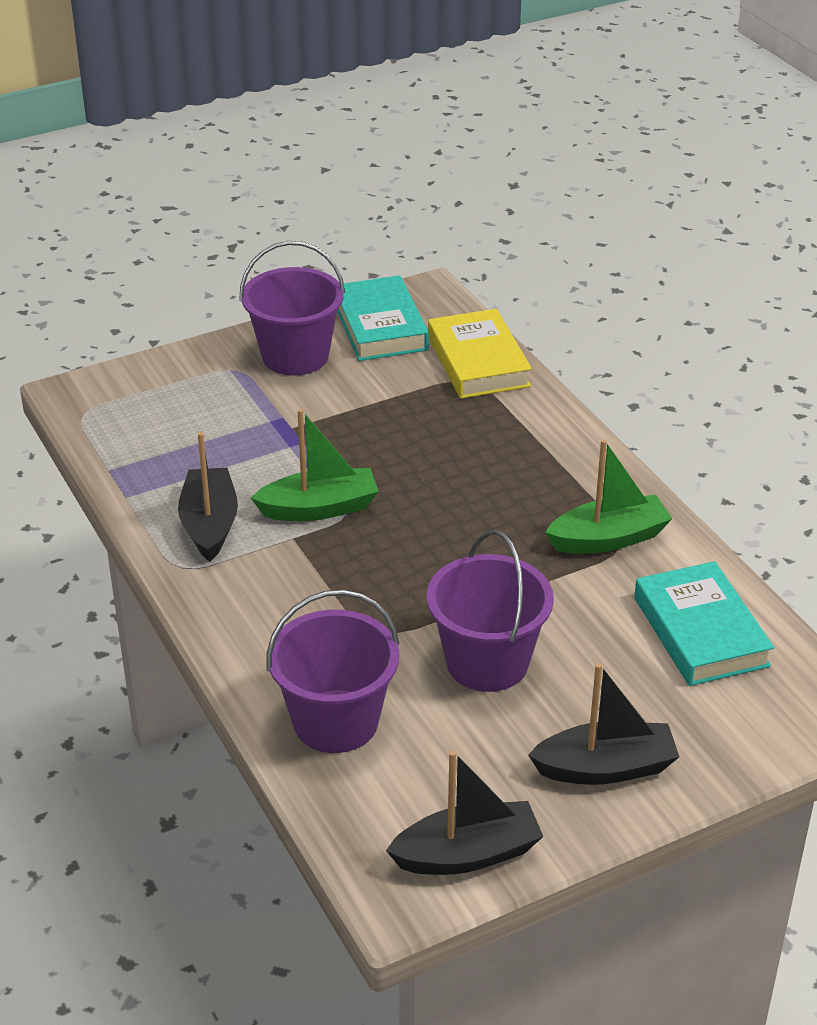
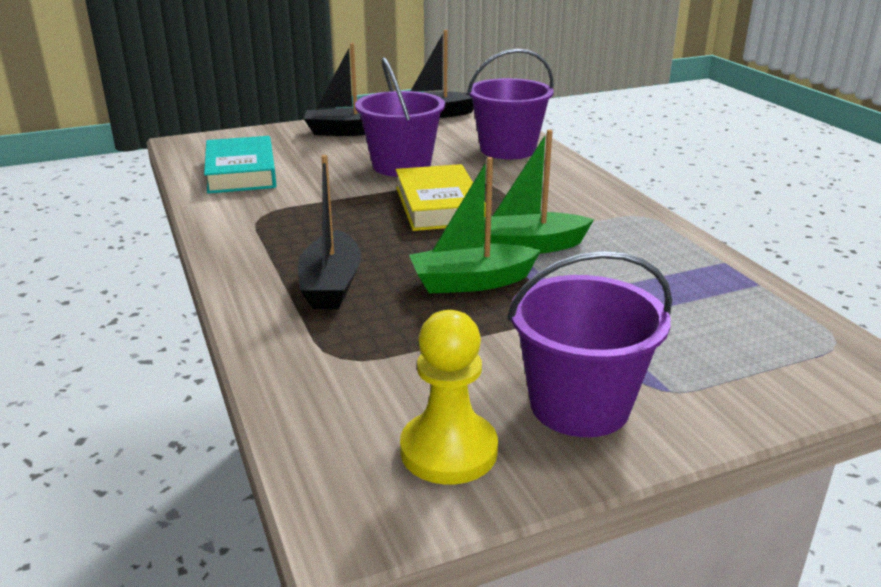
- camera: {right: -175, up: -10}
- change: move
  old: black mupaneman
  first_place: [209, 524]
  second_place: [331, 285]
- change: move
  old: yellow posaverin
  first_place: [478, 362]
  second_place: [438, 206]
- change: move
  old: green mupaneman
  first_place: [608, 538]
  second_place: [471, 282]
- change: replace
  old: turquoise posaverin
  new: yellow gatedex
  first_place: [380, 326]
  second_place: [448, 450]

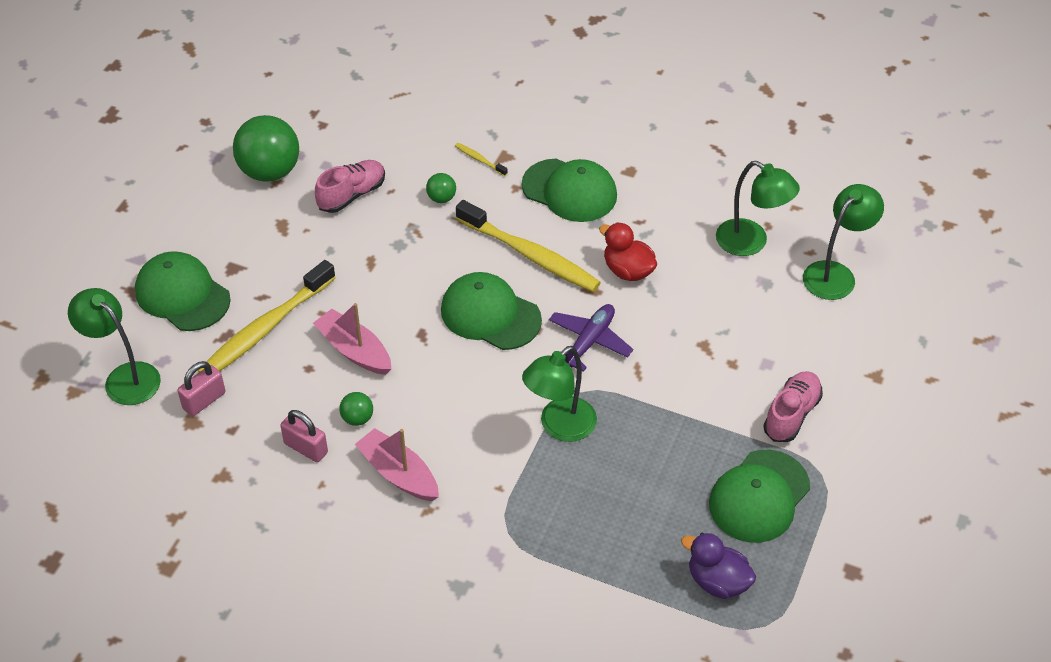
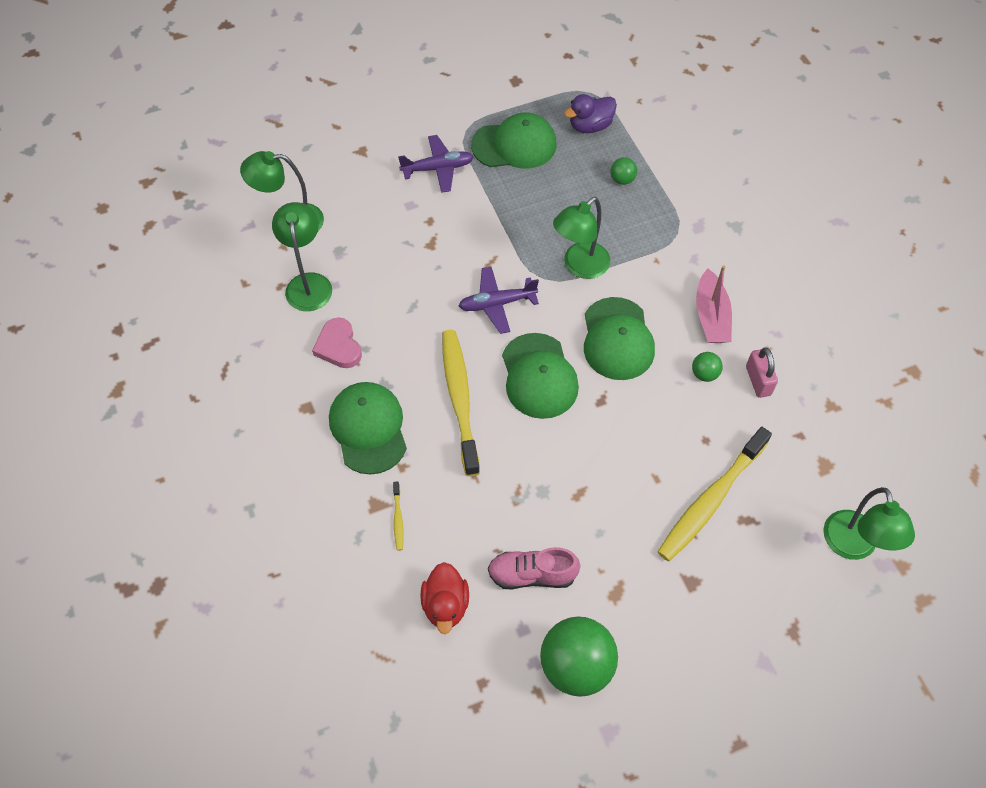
- camera: {right: -135, up: 10}
- change: delete
  old: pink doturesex
  first_place: [204, 400]
- change: delete
  old: pink mupaneman
  first_place: [354, 350]
- change: insert
  new: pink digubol
  second_place: [338, 346]
- change: move
  old: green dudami
  first_place: [182, 295]
  second_place: [617, 339]
- change: move
  old: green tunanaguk
  first_place: [441, 198]
  second_place: [622, 179]
- change: move
  old: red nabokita
  first_place: [628, 270]
  second_place: [445, 605]
- change: replace
  old: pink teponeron
  new: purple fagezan
  first_place: [791, 415]
  second_place: [438, 168]
- change: rotate
  old: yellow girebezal
  first_place: [265, 329]
  second_place: [711, 500]
  degrees: 135
- change: rotate
  old: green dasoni
  first_place: [559, 427]
  second_place: [579, 266]
  degrees: 135
- change: rotate
  old: purple nabokita
  first_place: [717, 581]
  second_place: [590, 126]
  degrees: 75

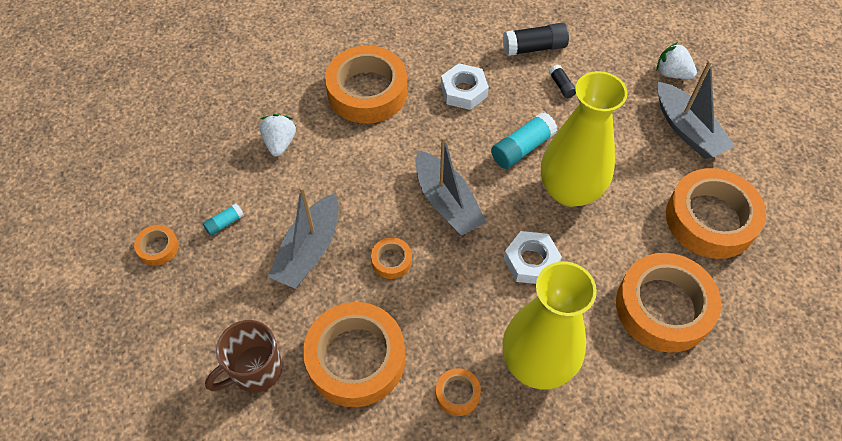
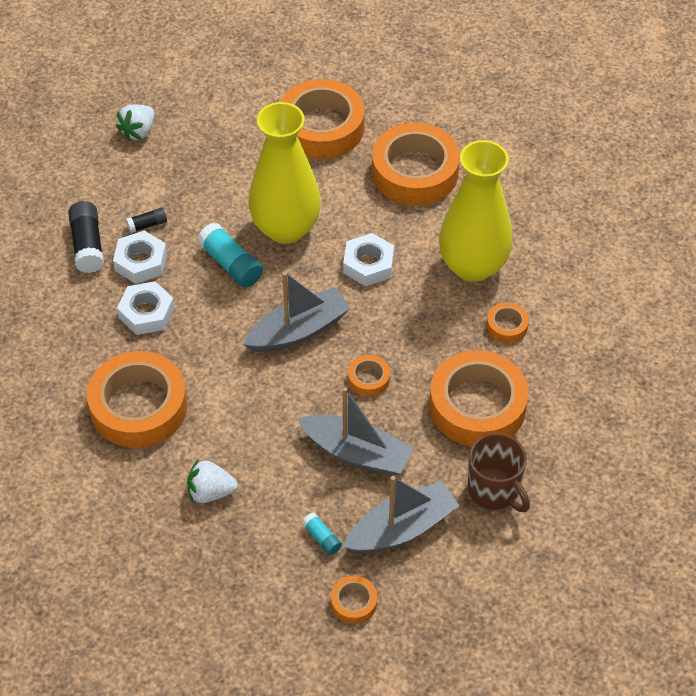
- camera: {right: -90, up: -5}
- change: insert
  new: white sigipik
  second_place: [141, 262]
- change: move
  old: grey mupaneman
  first_place: [687, 130]
  second_place: [402, 528]

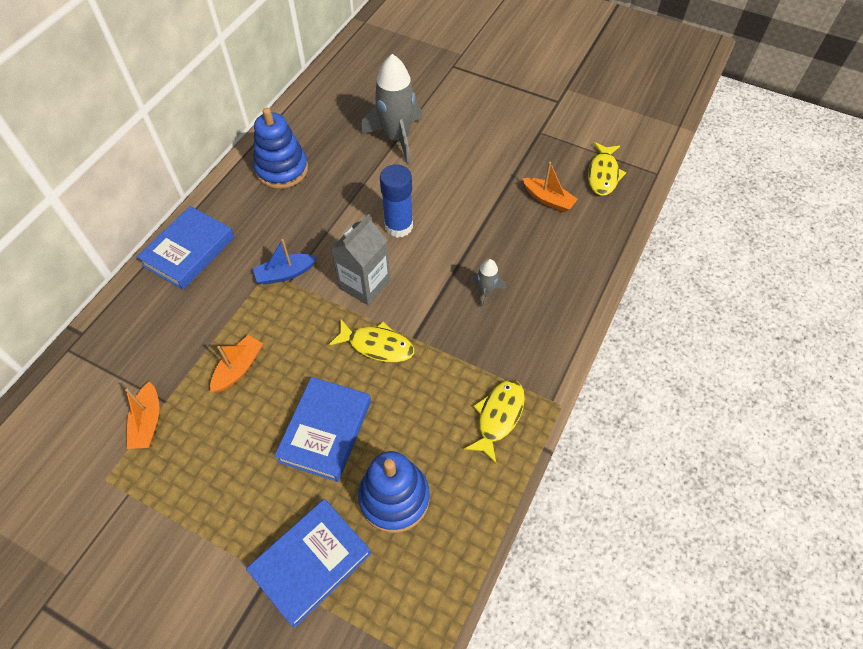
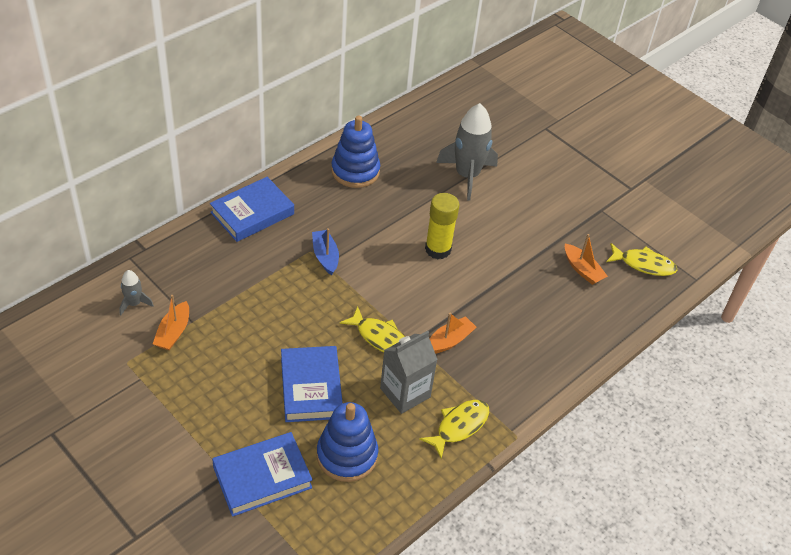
- camera: {right: 15, up: -10}
- change: move
  old: orange mupaneman
  first_place: [238, 368]
  second_place: [449, 341]
- change: move
  old: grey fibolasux
  first_place: [365, 284]
  second_place: [405, 393]
- change: move
  old: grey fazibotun
  first_place: [486, 292]
  second_place: [134, 303]
- change: recolor
  old: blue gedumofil
  new: yellow gedumofil
  first_place: [398, 226]
  second_place: [438, 249]
- change: rotate
  old: blue mupaneman
  first_place: [285, 273]
  second_place: [325, 256]
  degrees: 75
- change: rotate
  old: blue posaverin
  first_place: [326, 431]
  second_place: [311, 387]
  degrees: -45
- change: rotate
  old: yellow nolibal
  first_place: [603, 174]
  second_place: [644, 264]
  degrees: -105

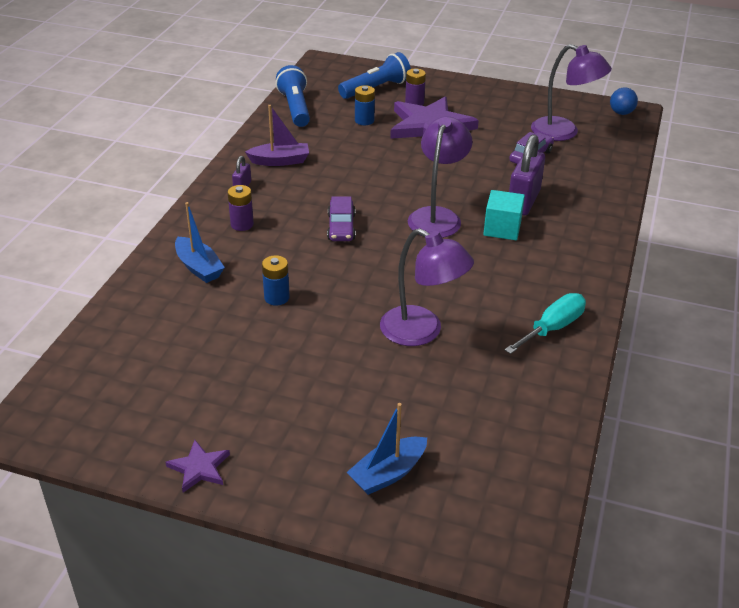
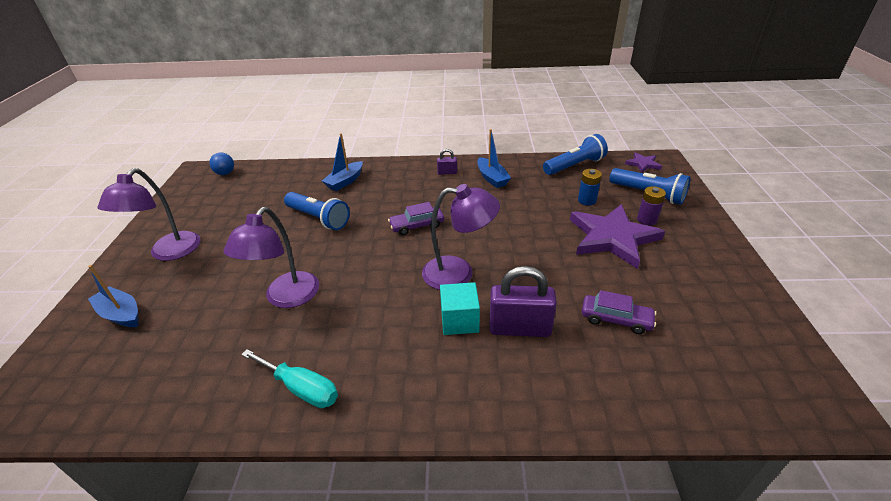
- camera: {right: 75, up: 0}
- change: delete
  old: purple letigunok
  first_place: [242, 224]
- change: move
  old: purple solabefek
  first_place: [199, 468]
  second_place: [643, 164]
- change: move
  old: purple dasoni
  first_place: [564, 132]
  second_place: [169, 253]
- change: move
  old: blue tunanaguk
  first_place: [621, 113]
  second_place: [225, 173]
- change: replace
  old: blue letigunok
  new: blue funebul
  first_place: [276, 297]
  second_place: [318, 218]
- change: recolor
  old: purple mupaneman
  new: blue mupaneman
  first_place: [280, 161]
  second_place: [492, 178]

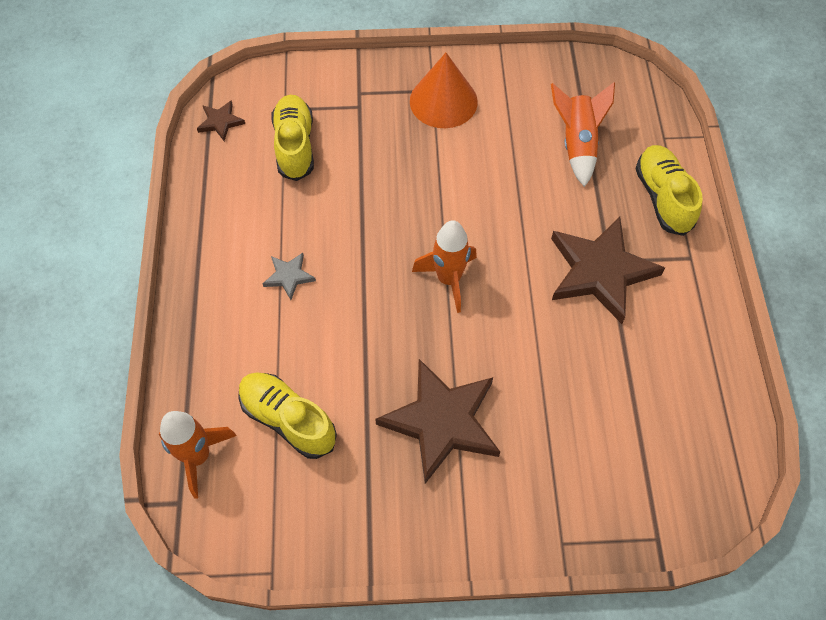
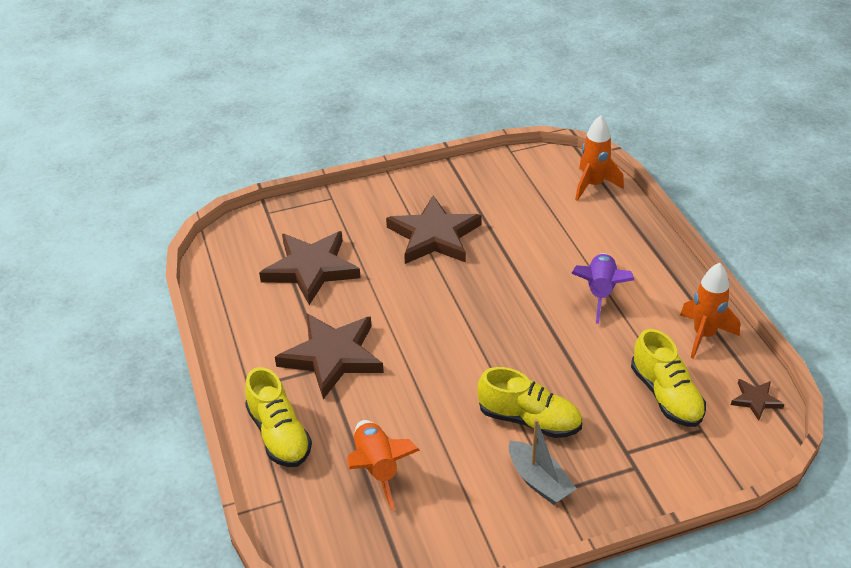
- camera: {right: 165, up: -20}
- change: insert
  new: brown solabefek
  second_place: [311, 269]
- change: move
  old: yellow teponeron
  first_place: [288, 419]
  second_place: [529, 420]
- change: move
  old: orange fazibotun
  first_place: [448, 279]
  second_place: [704, 335]
- change: replace
  old: grey solabefek
  new: purple fazibotun
  first_place: [289, 276]
  second_place: [600, 293]
- change: replace
  old: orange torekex
  new: grey mupaneman
  first_place: [443, 101]
  second_place: [539, 481]

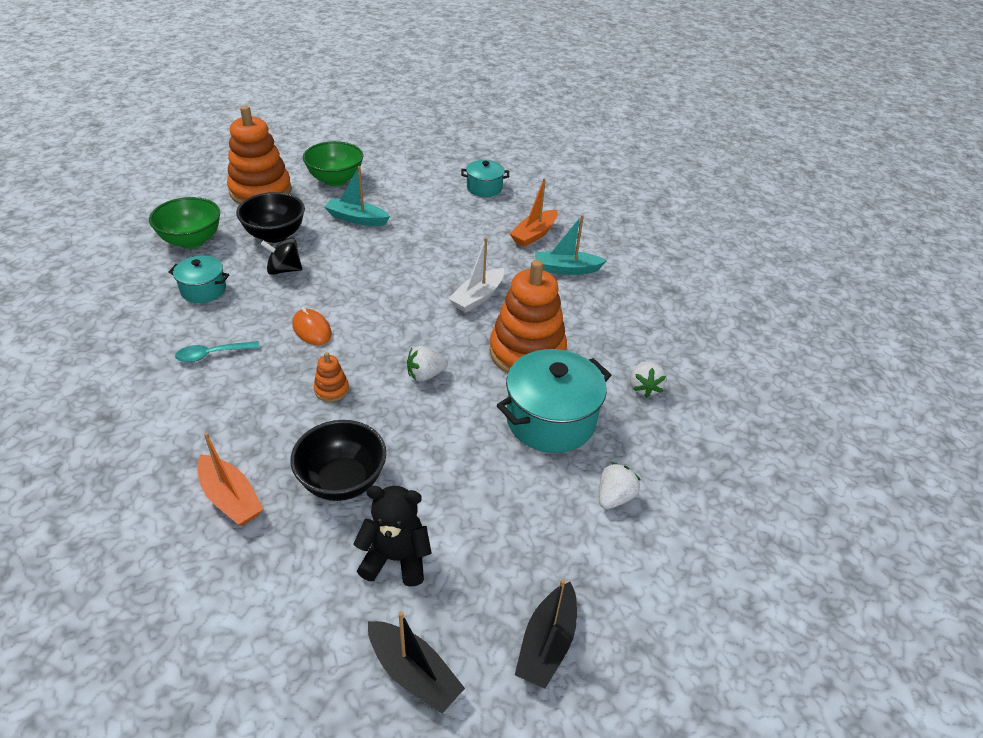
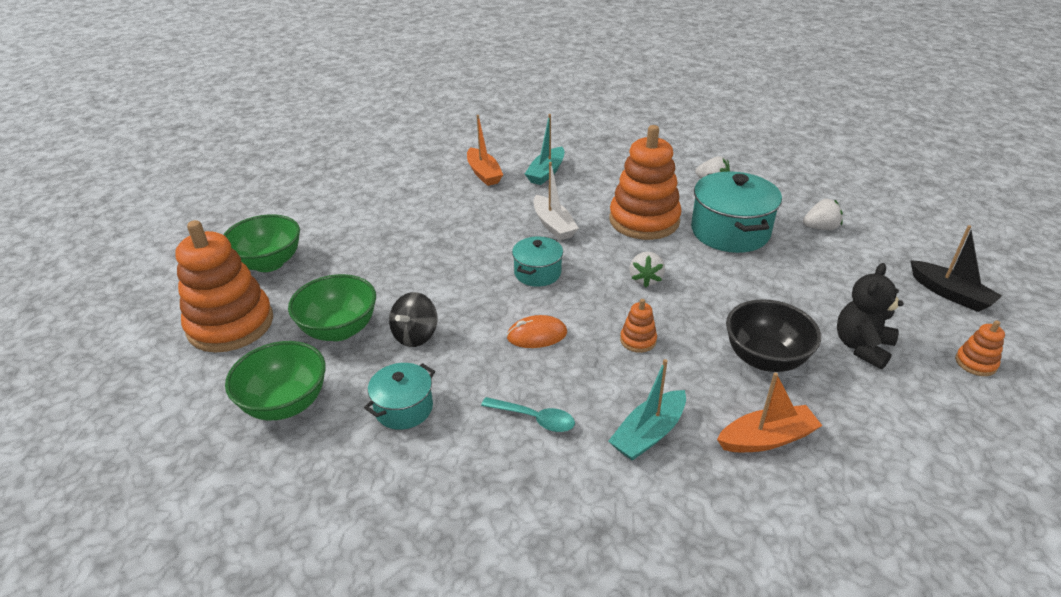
- camera: {right: -60, up: -5}
- change: move
  old: turquoise mupaneman
  first_place: [356, 219]
  second_place: [648, 434]
- change: move
  old: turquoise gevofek
  first_place: [484, 188]
  second_place: [537, 273]
- change: replace
  old: black mupaneman
  new: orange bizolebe
  first_place: [414, 673]
  second_place: [975, 363]
- change: recolor
  old: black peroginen
  new: green peroginen
  first_place: [275, 235]
  second_place: [339, 330]
- change: rotate
  old: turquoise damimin
  first_place: [212, 354]
  second_place: [534, 419]
  degrees: -75
- change: rotate
  old: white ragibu
  first_place: [614, 497]
  second_place: [820, 228]
  degrees: 105

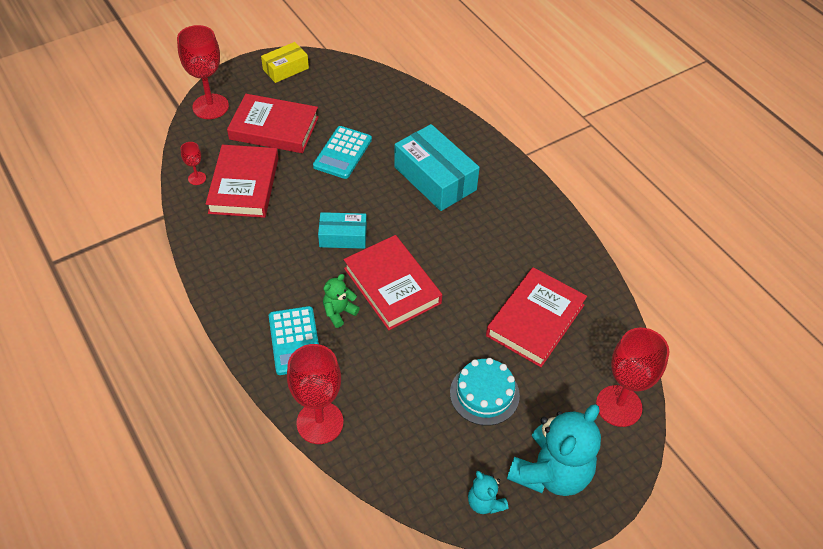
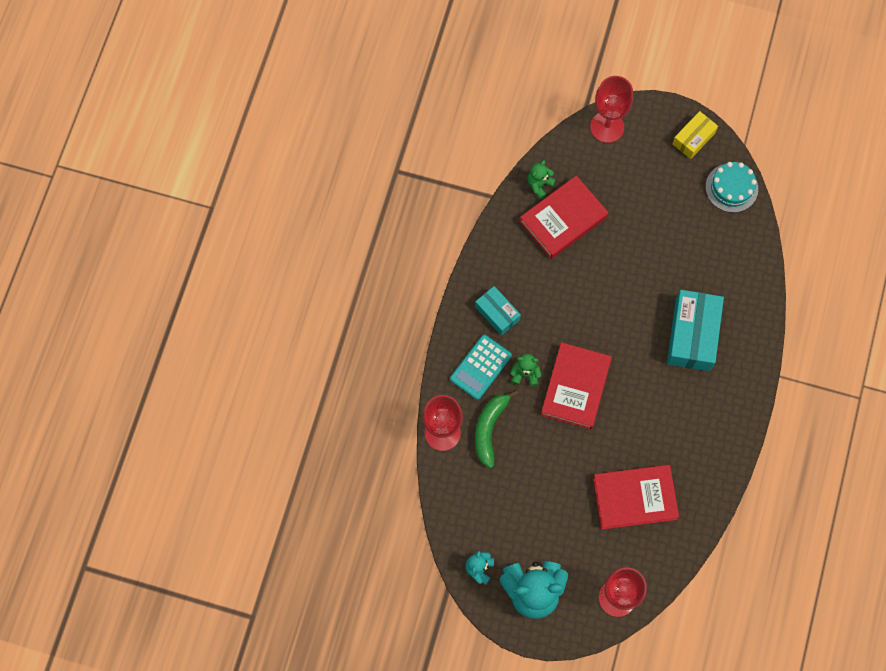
- camera: {right: 50, up: 20}
- change: delete
  old: red posaverin
  first_place: [274, 128]
- change: delete
  old: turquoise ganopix
  first_place: [342, 153]
- change: insert
  new: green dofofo
  second_place: [489, 429]
- change: move
  old: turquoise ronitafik
  first_place: [343, 237]
  second_place: [497, 313]
- change: move
  old: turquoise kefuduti
  first_place: [484, 394]
  second_place: [731, 188]
- change: replace
  old: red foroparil
  new: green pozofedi
  first_place: [197, 178]
  second_place: [539, 185]
- change: rotate
  old: yellow ronitafik
  first_place: [285, 69]
  second_place: [693, 138]
  degrees: -60

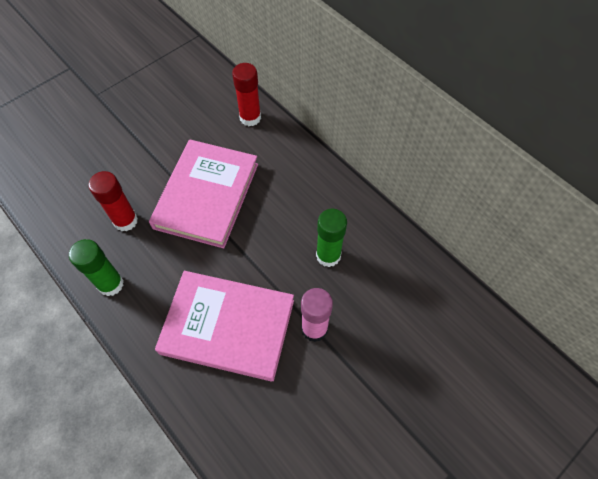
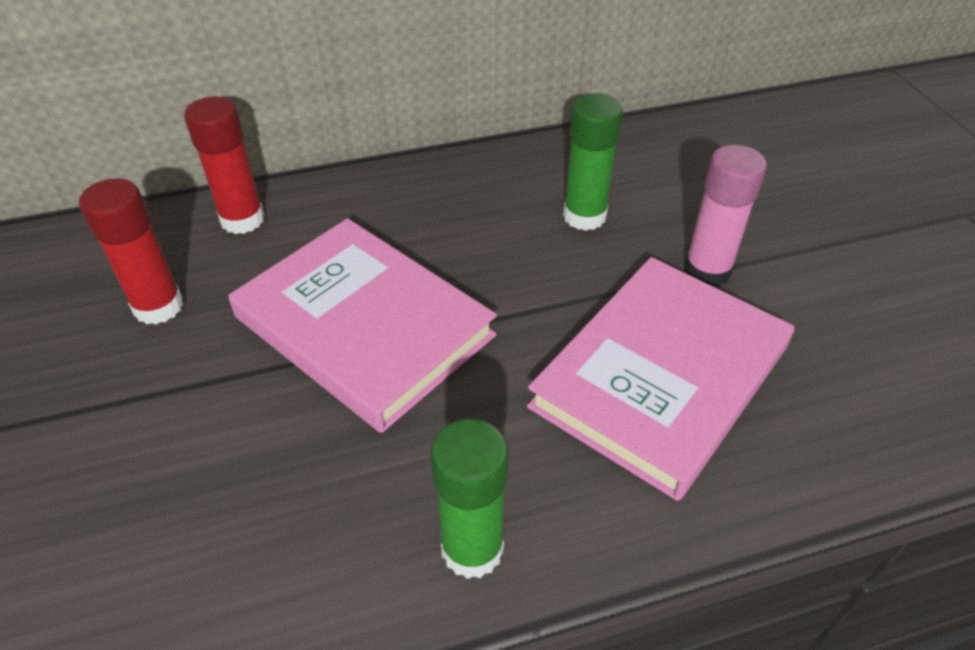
- camera: {right: -65, up: -15}
- change: move
  old: red gedumofil
  first_place: [125, 221]
  second_place: [158, 306]

